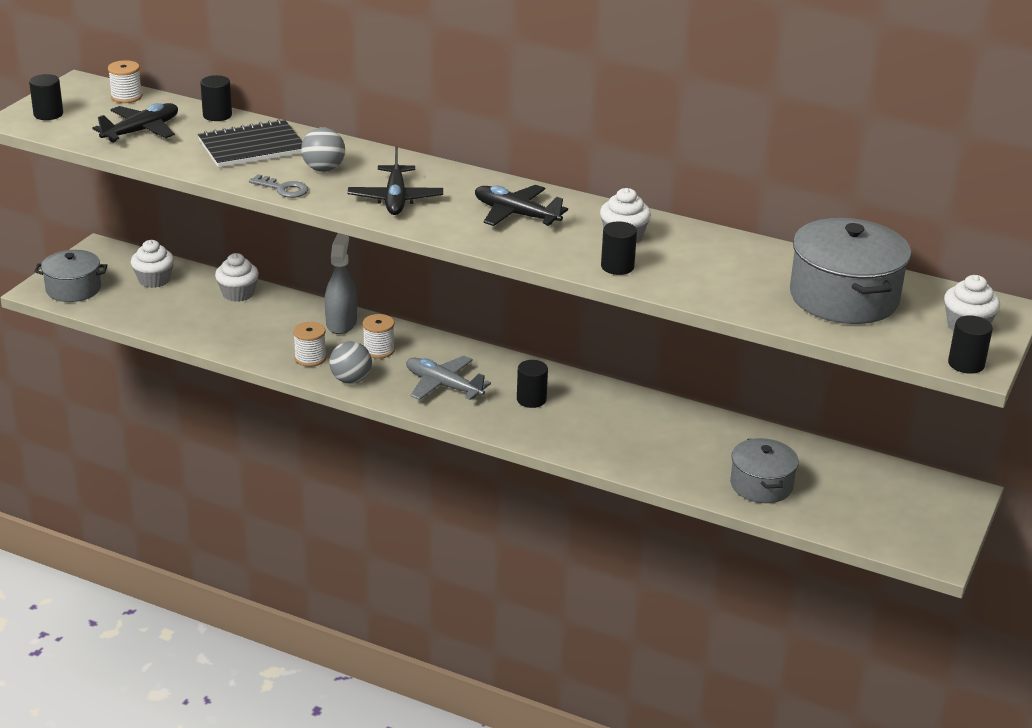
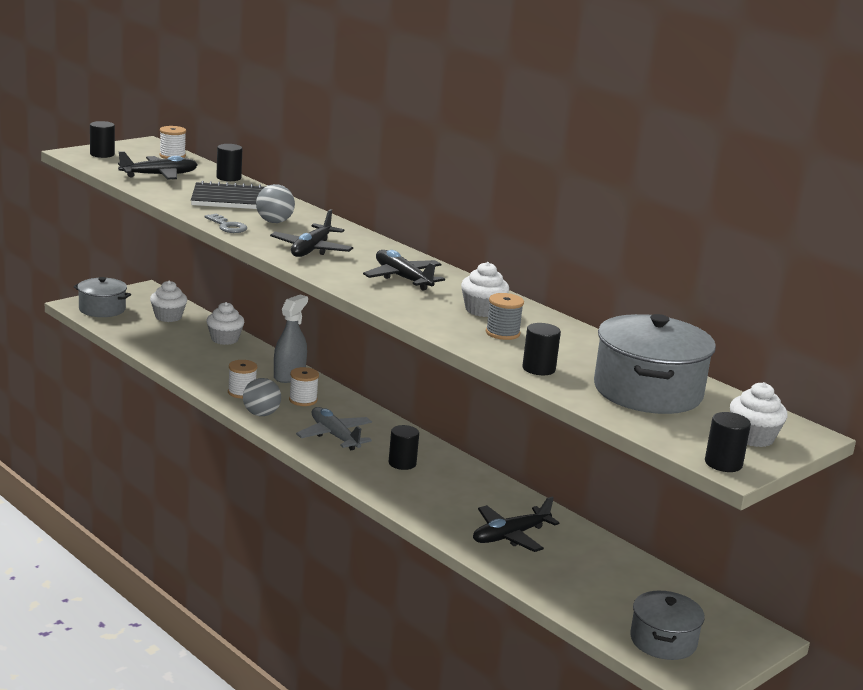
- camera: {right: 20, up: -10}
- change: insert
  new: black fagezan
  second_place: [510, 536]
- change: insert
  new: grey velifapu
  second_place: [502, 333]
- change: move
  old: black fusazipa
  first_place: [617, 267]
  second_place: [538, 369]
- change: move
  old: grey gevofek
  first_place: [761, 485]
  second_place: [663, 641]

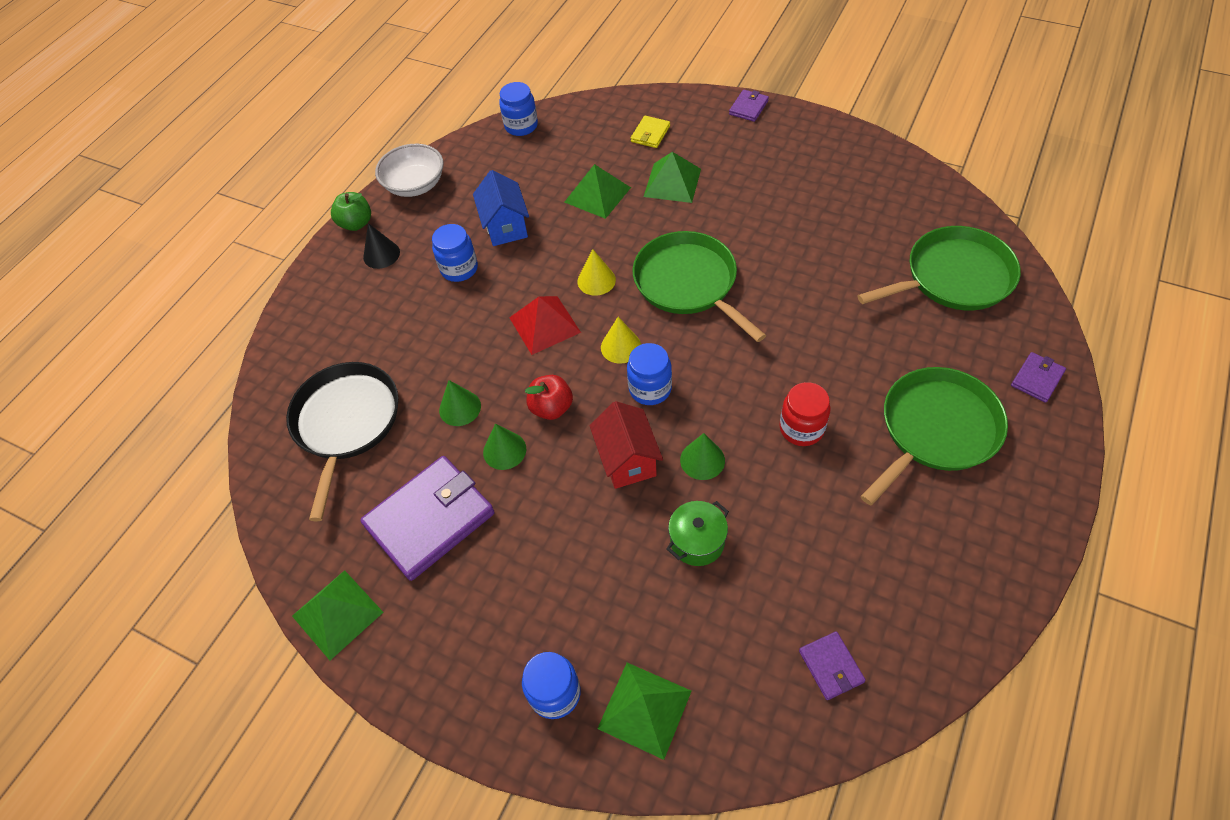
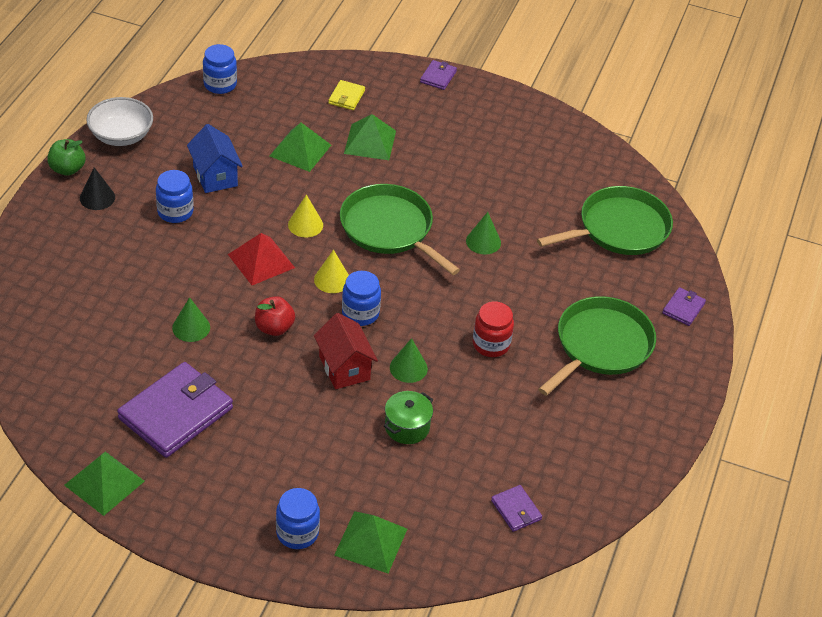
- camera: {right: -15, up: -10}
- change: delete
  old: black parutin
  first_place: [346, 423]
- change: move
  old: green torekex
  first_place: [504, 450]
  second_place: [483, 241]

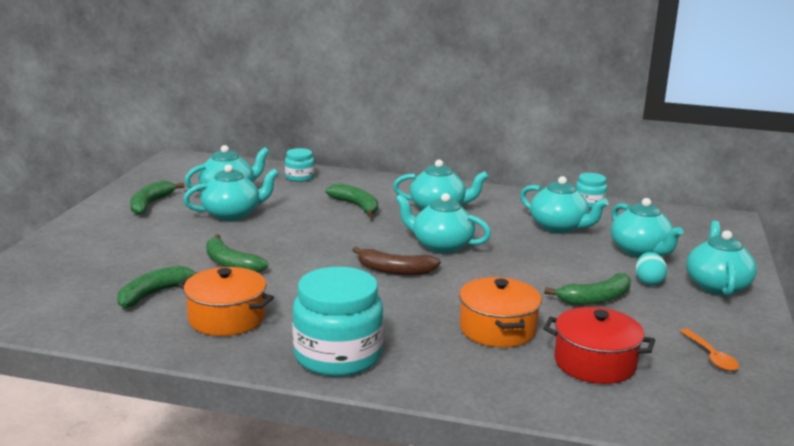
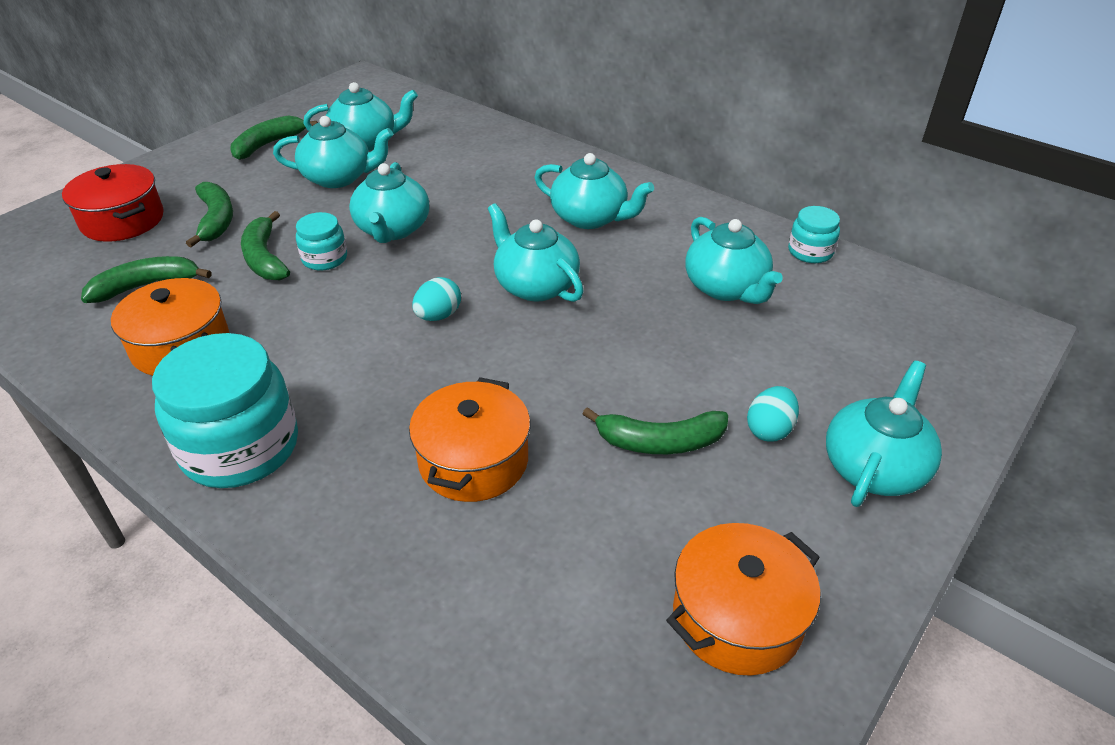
- camera: {right: 25, up: 20}
- change: move
  old: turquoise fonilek
  first_place: [299, 177]
  second_place: [324, 258]
- change: move
  old: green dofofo
  first_place: [356, 206]
  second_place: [216, 220]
- change: move
  old: red gevofek
  first_place: [594, 363]
  second_place: [122, 220]
- change: move
  old: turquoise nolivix
  first_place: [641, 251]
  second_place: [393, 229]
- change: replace
  old: brown dofofo
  new: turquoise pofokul
  first_place: [394, 270]
  second_place: [438, 316]
- change: replace
  old: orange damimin
  new: orange gevofek
  first_place: [711, 356]
  second_place: [737, 617]

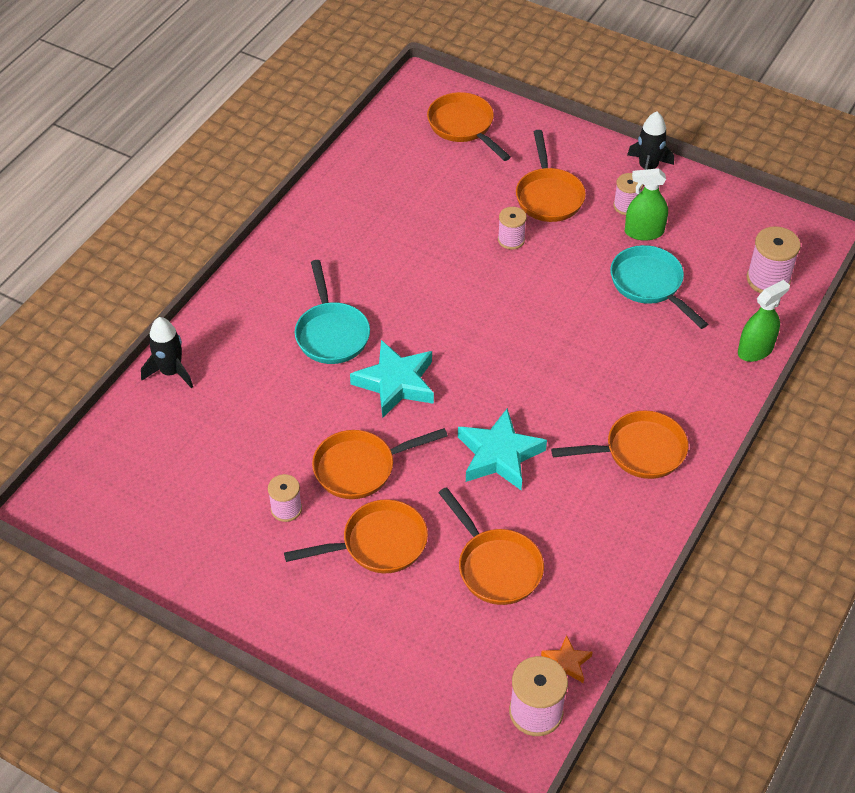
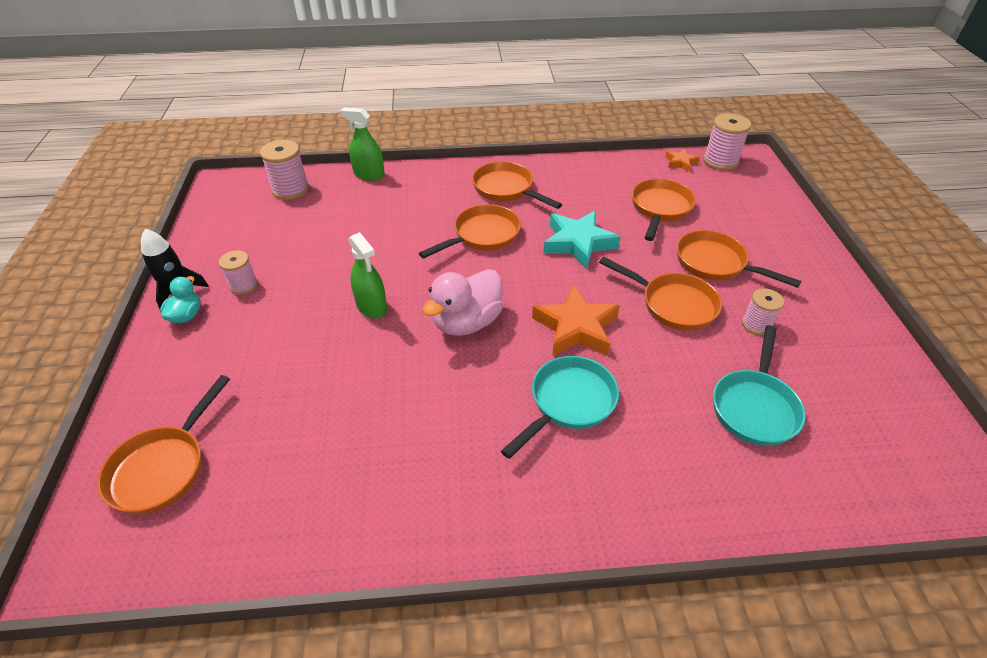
- camera: {right: -125, up: -5}
- change: delete
  old: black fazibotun
  first_place: [171, 372]
- change: delete
  old: pink velifapu
  first_place: [511, 240]
- change: insert
  new: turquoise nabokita
  second_place: [186, 315]
- change: insert
  new: pink nabokita
  second_place: [467, 322]
- change: move
  old: orange parutin
  first_place: [548, 196]
  second_place: [482, 236]
- change: move
  old: turquoise parutin
  first_place: [650, 285]
  second_place: [754, 406]
- change: move
  old: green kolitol
  first_place: [644, 232]
  second_place: [371, 306]
- change: recolor
  old: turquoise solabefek
  new: orange solabefek
  first_place: [396, 383]
  second_place: [576, 327]

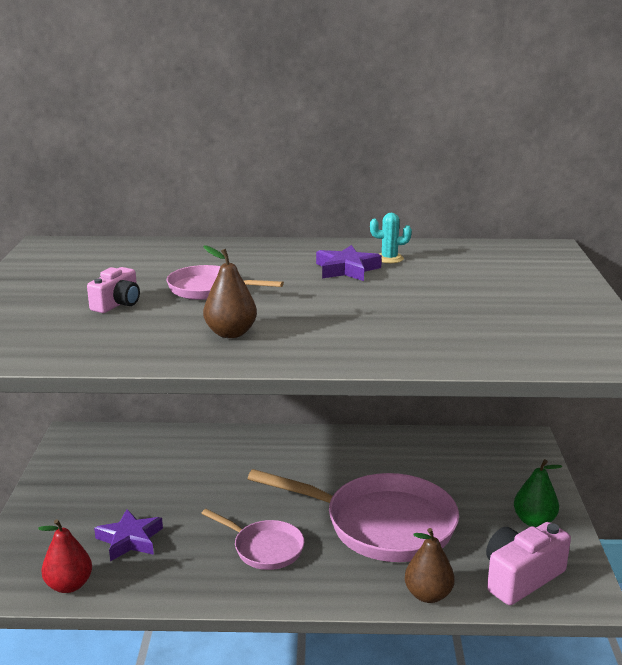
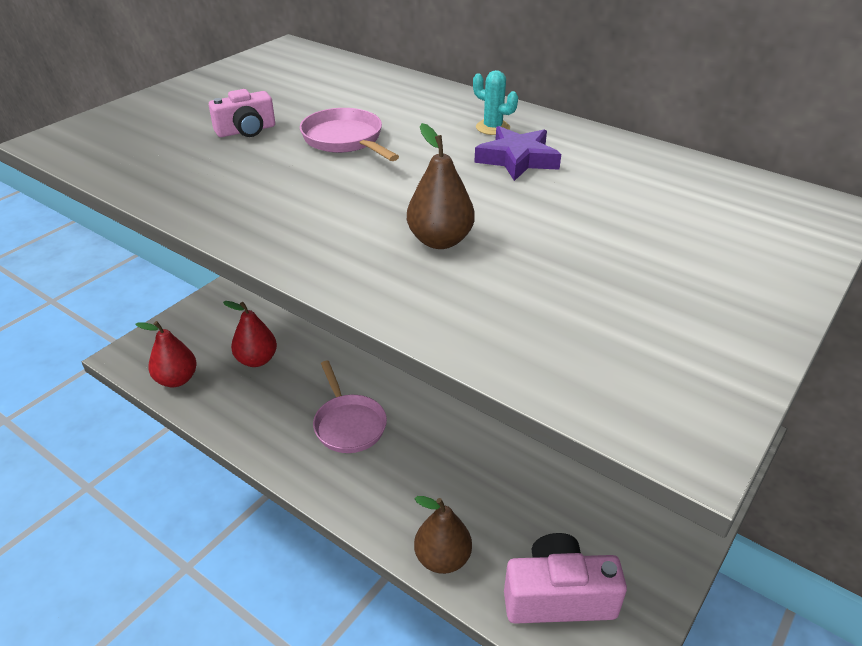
- camera: {right: 35, up: 15}
- change: delete
  old: pink parutin
  first_place: [381, 525]
- change: delete
  old: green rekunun
  first_place: [534, 521]
- change: move
  old: brown rekunun
  first_place: [231, 333]
  second_place: [440, 240]
- change: move
  old: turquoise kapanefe
  first_place: [389, 258]
  second_place: [492, 128]
- change: replace
  old: purple solabefek
  new: red rekunun
  first_place: [130, 540]
  second_place: [256, 360]

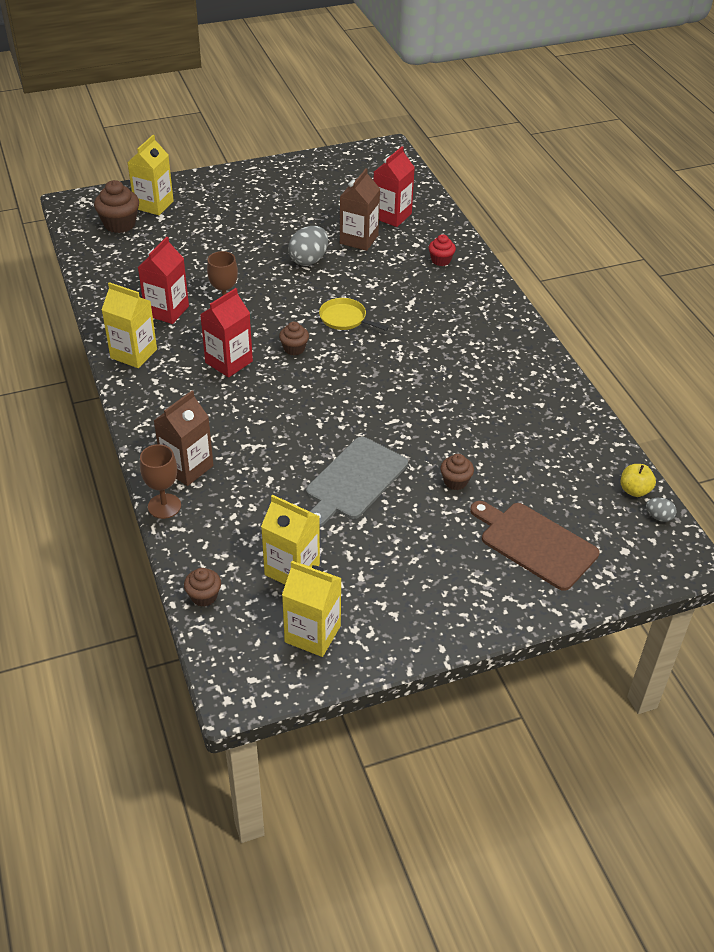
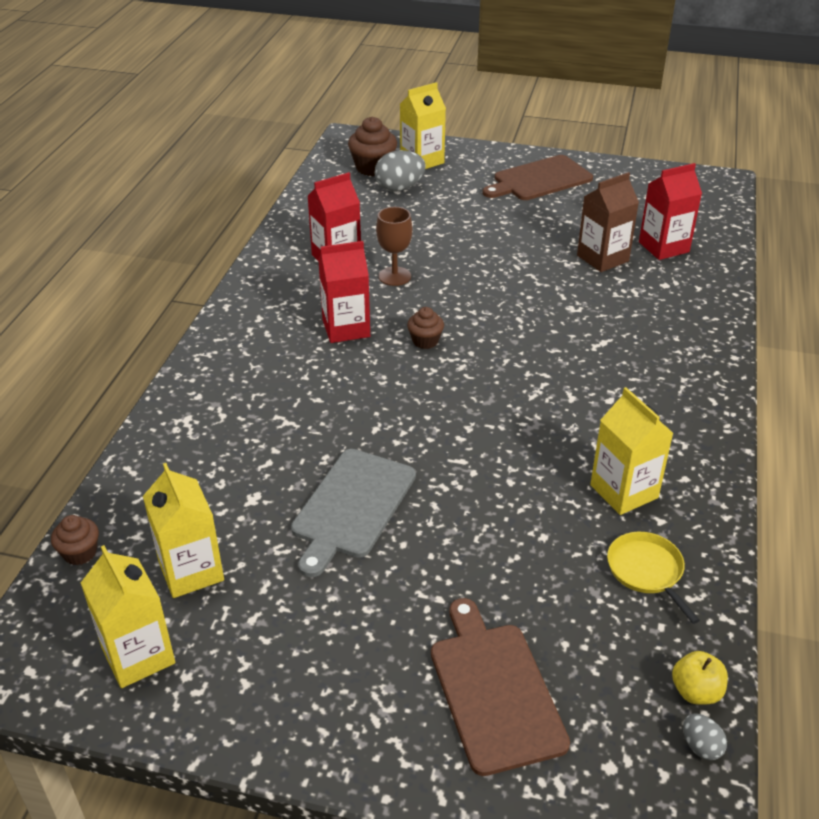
- camera: {right: 35, up: -5}
- change: delete
  old: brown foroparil
  first_place: [164, 506]
- change: delete
  old: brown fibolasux
  first_place: [187, 467]
- change: delete
  old: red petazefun
  first_place: [441, 260]
- change: delete
  old: brown petazefun
  first_place: [455, 481]
- change: insert
  new: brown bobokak
  second_place: [539, 179]
- change: move
  old: yellow fibolasux
  first_place: [134, 354]
  second_place: [624, 491]
- change: move
  old: grey pofokul
  first_place: [309, 260]
  second_place: [399, 188]
- change: move
  old: yellow parutin
  first_place: [345, 318]
  second_place: [647, 571]
- change: rotate
  old: grey bobokak
  first_place: [354, 481]
  second_place: [352, 507]
  degrees: -45

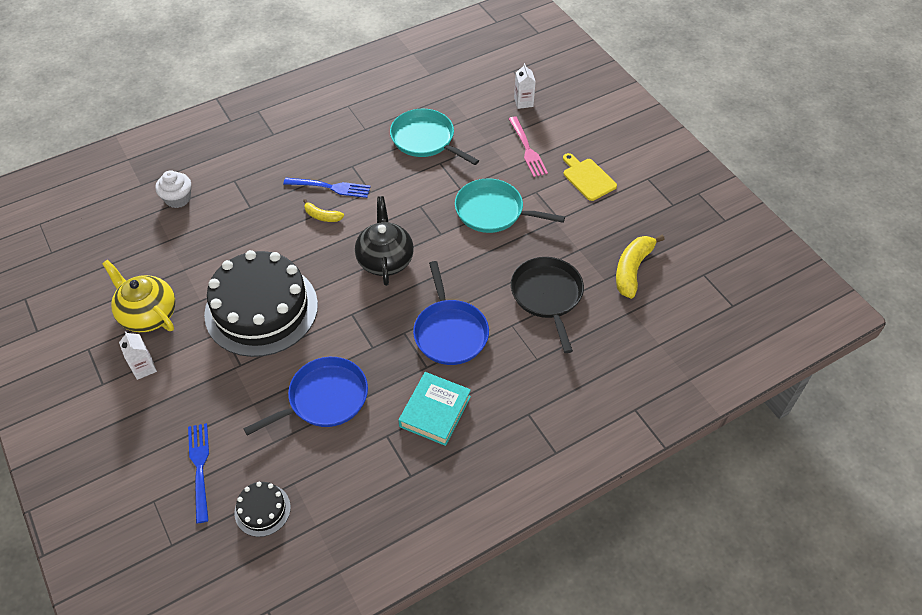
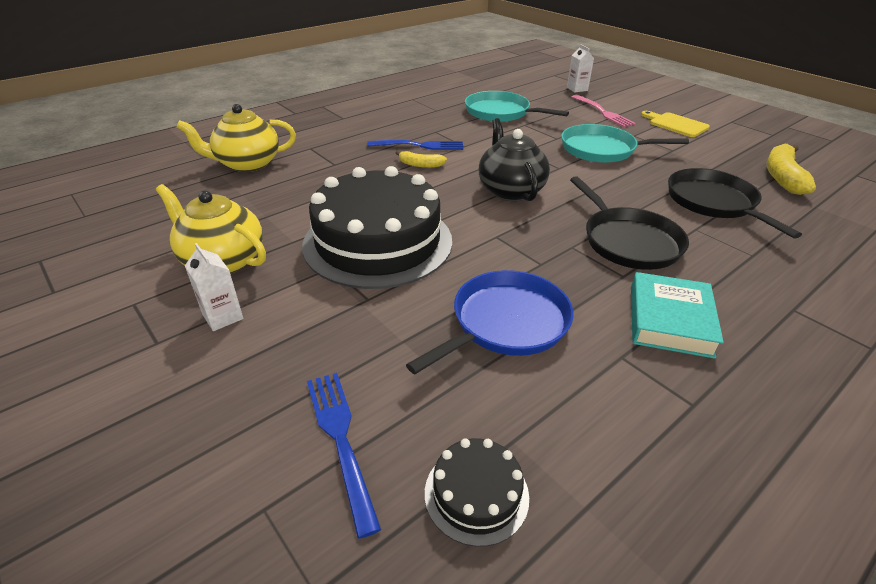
- camera: {right: -10, up: -15}
- change: replace
  old: white petazefun
  new: yellow nolivix
  first_place: [178, 199]
  second_place: [247, 164]
- change: recolor
  old: blue parutin
  new: black parutin
  first_place: [450, 332]
  second_place: [628, 241]

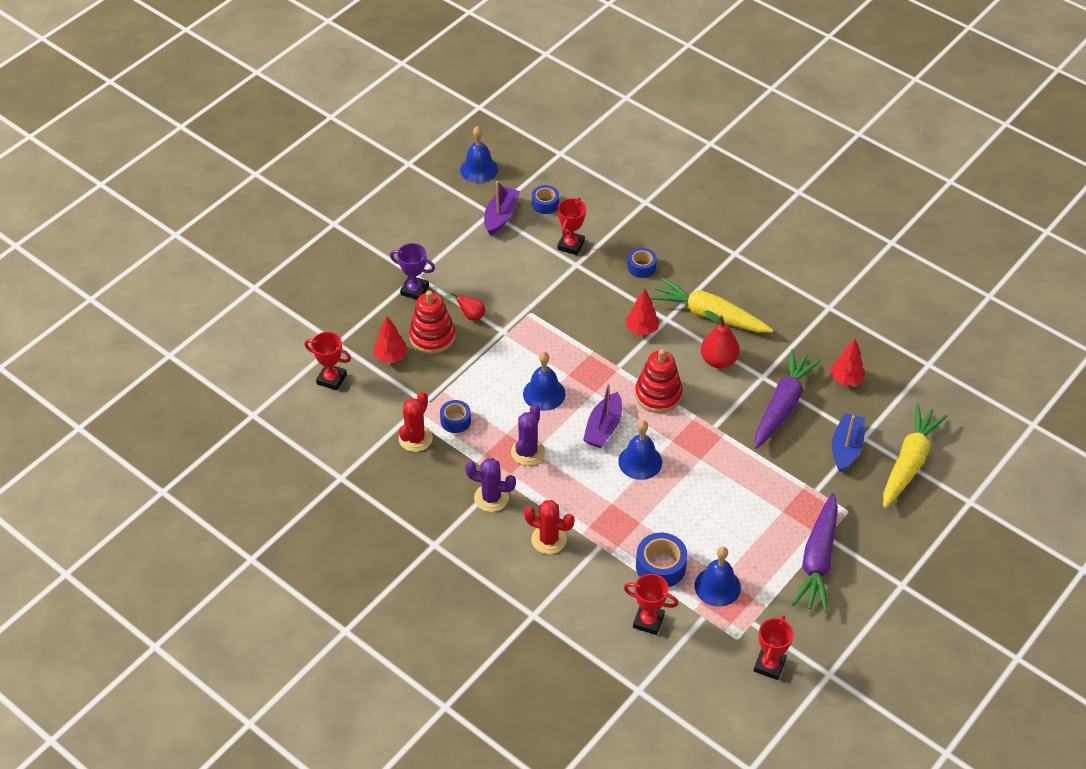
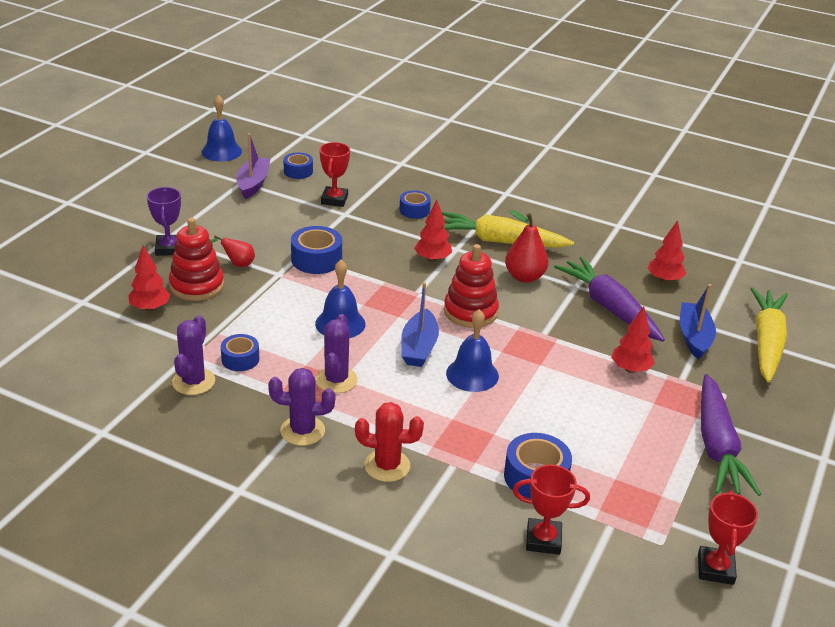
- camera: {right: -15, up: -15}
- change: delete
  old: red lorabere
  first_place: [331, 379]
- change: delete
  old: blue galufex
  first_place: [717, 586]
- change: insert
  new: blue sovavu
  second_place: [316, 259]
- change: insert
  new: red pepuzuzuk
  second_place: [630, 369]
- change: recolor
  old: red kapanefe
  new: purple kapanefe
  first_place: [415, 438]
  second_place: [193, 381]
- change: recolor
  old: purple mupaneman
  new: blue mupaneman
  first_place: [603, 428]
  second_place: [419, 347]
- change: rotate
  old: purple lorabere
  first_place: [414, 290]
  second_place: [169, 248]
  degrees: 75
- change: rotate
  old: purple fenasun
  first_place: [783, 405]
  second_place: [609, 308]
  degrees: -45

